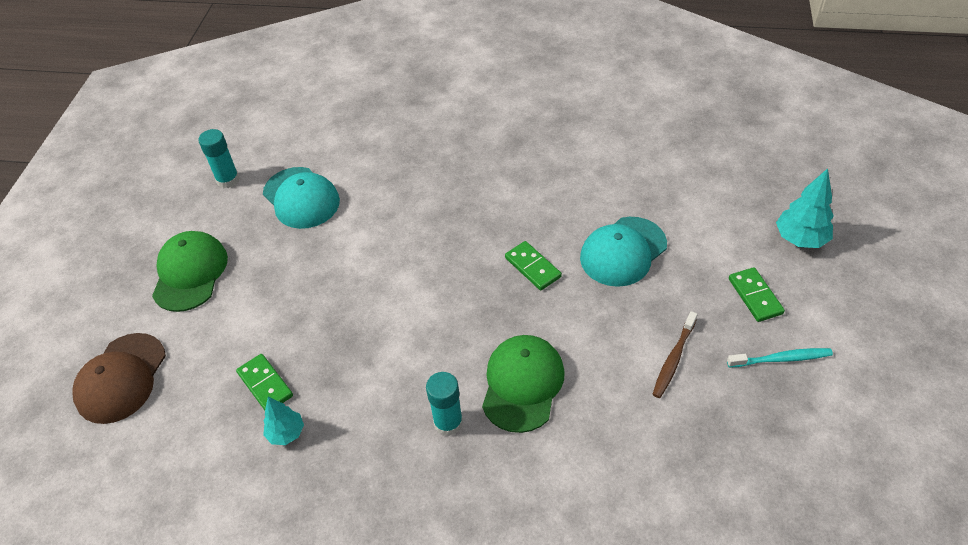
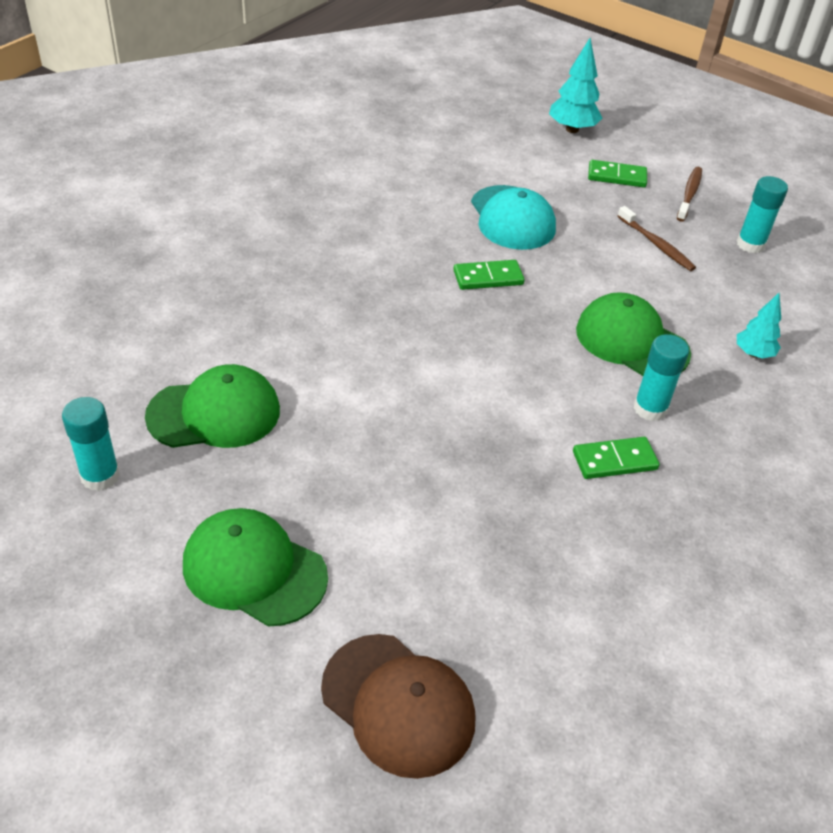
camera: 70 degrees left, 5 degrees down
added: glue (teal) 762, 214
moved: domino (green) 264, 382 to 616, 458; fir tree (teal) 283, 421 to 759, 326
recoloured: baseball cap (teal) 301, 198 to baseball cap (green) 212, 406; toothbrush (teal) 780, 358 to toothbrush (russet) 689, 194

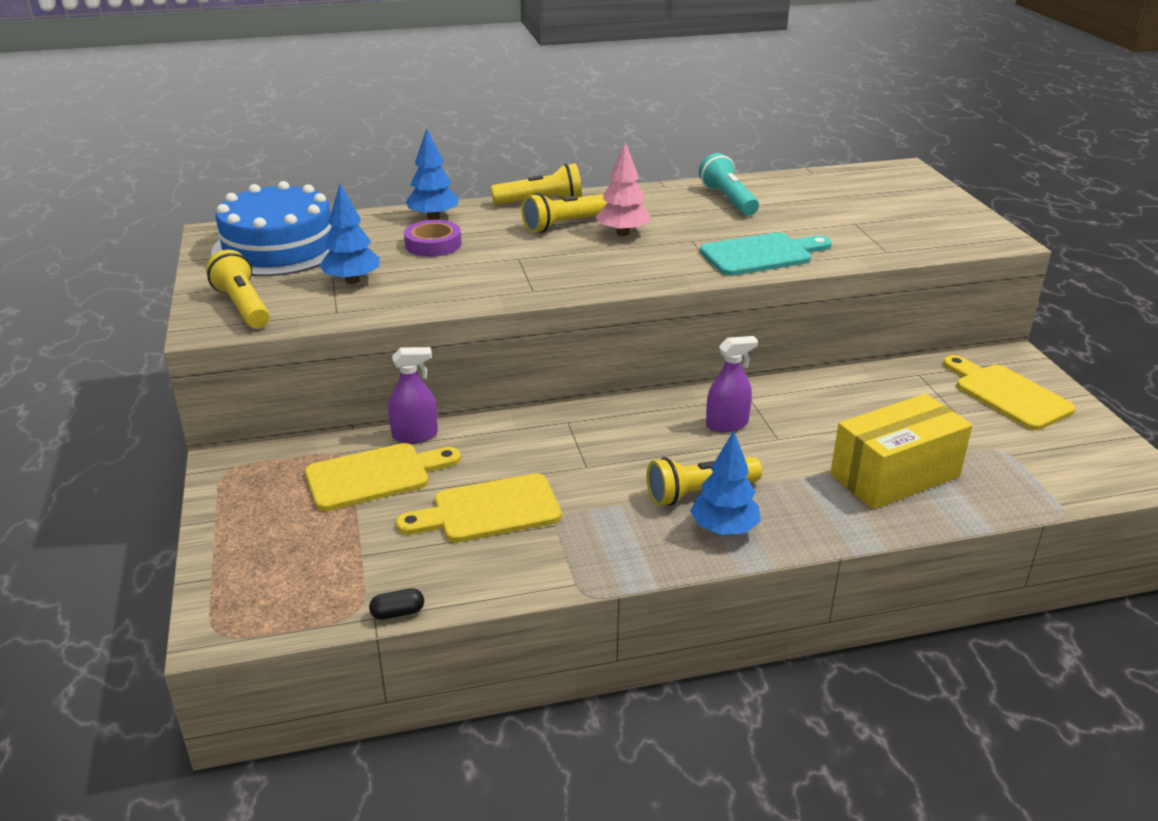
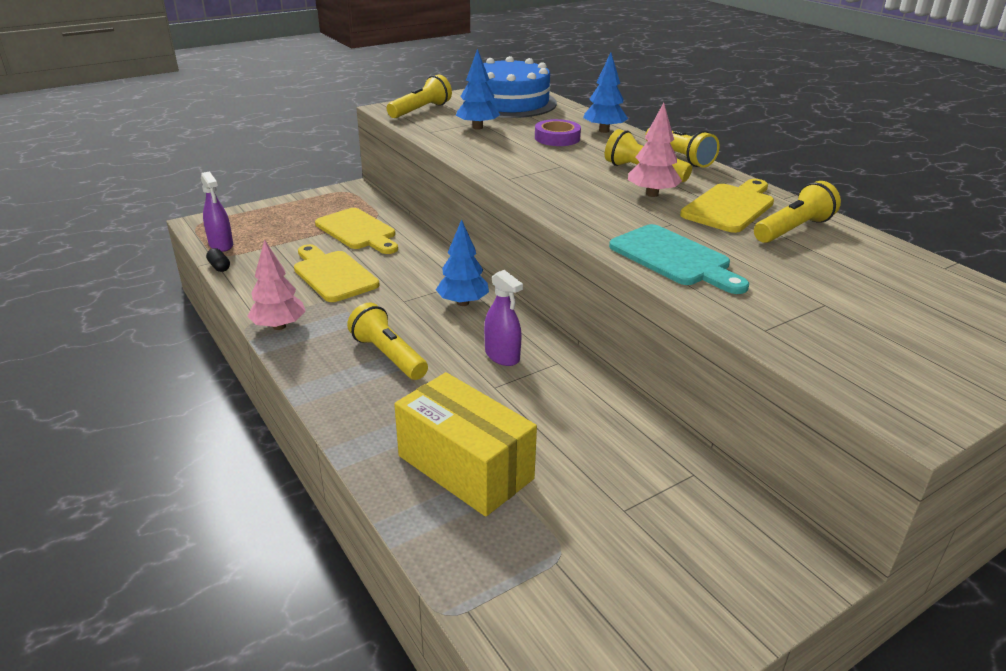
camera: 70 degrees right, 0 degrees up
added: fir tree (rose-pink) 276, 285
moved: spray cleaner (royal purple) 413, 395 to 217, 211; fir tree (blue) 725, 483 to 462, 262; bread board (yellow) 1009, 392 to 727, 206
recoloured: torch (teal) 729, 184 to torch (yellow) 797, 212

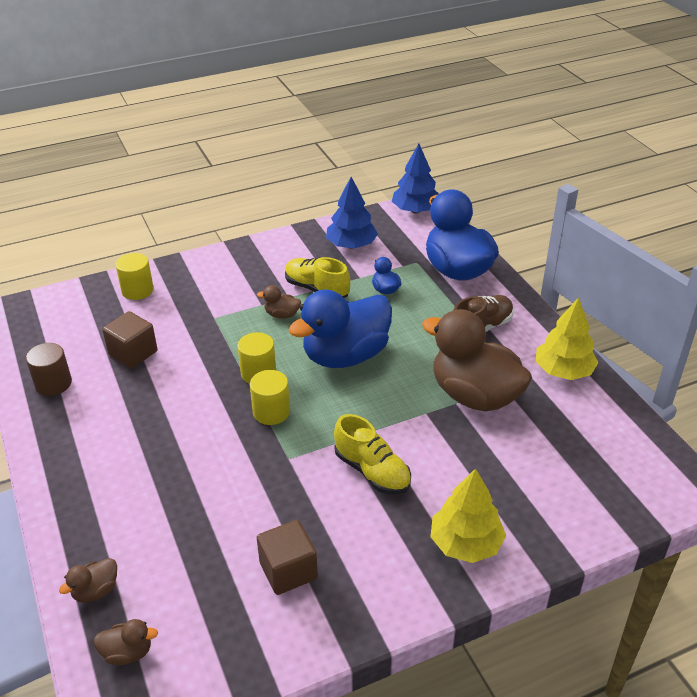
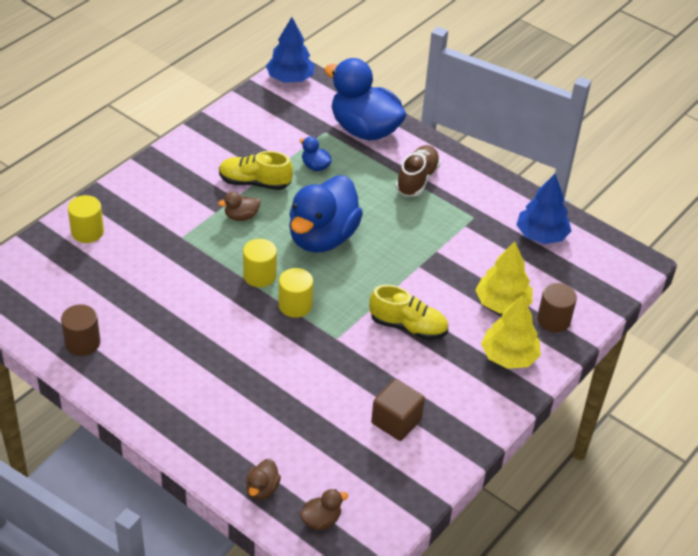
camera: 30 degrees left, 5 degrees up
removed: solid cube (russet) 129, 339; duck (russet) 477, 360
added: cylinder (russet) 557, 307
moved: fir tree (yellow) 567, 338 to 504, 278; fir tree (blue) 352, 212 to 543, 209

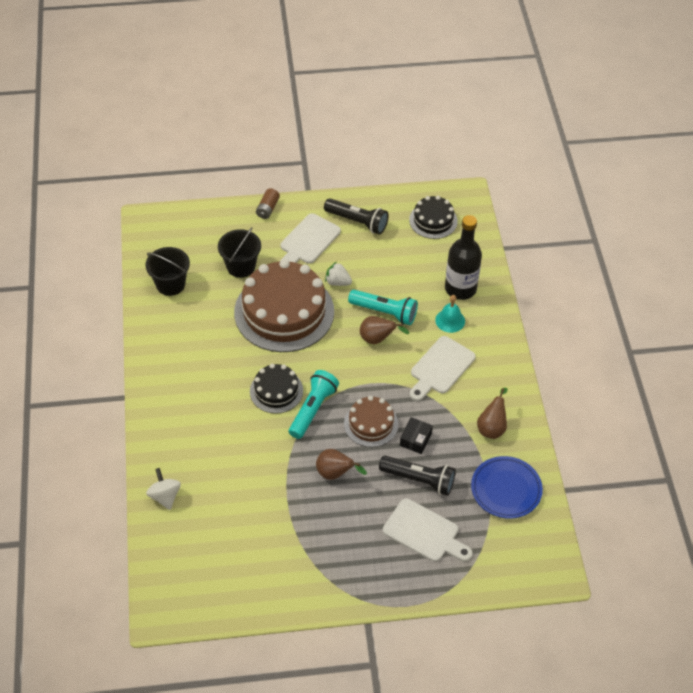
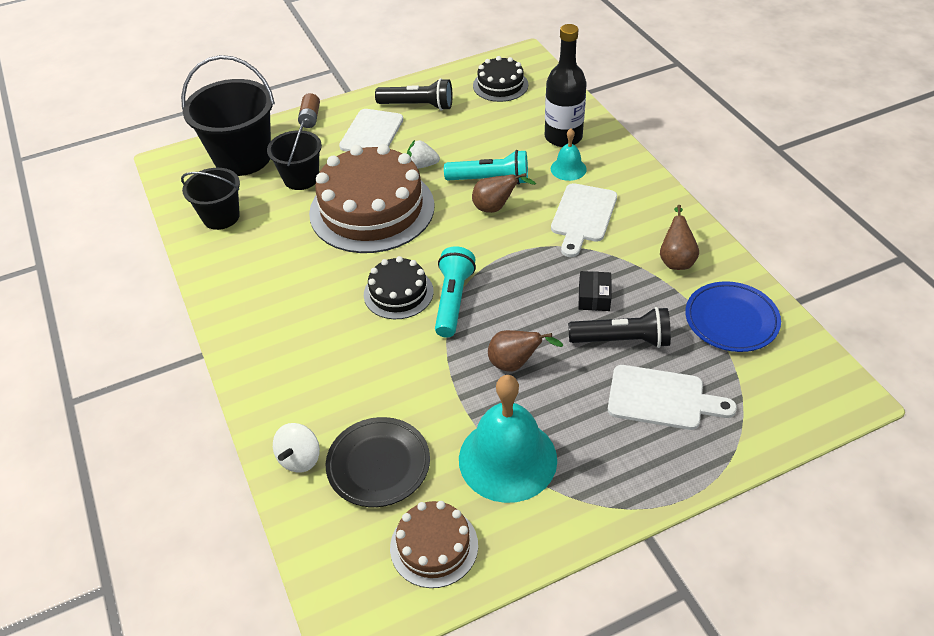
camera: 15 degrees left, 5 degrees down
added: sand bucket (black) 228, 115; plate (black) 378, 462; bell (teal) 508, 439
moved: cake (russet) 371, 421 to 434, 544
turned: spinning top (snow-white) 163, 489 = 296, 448 120 degrees counterclockwise

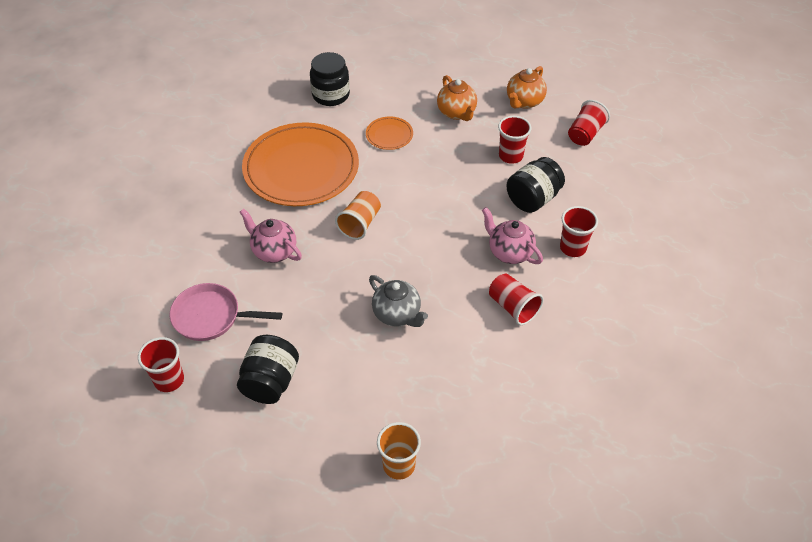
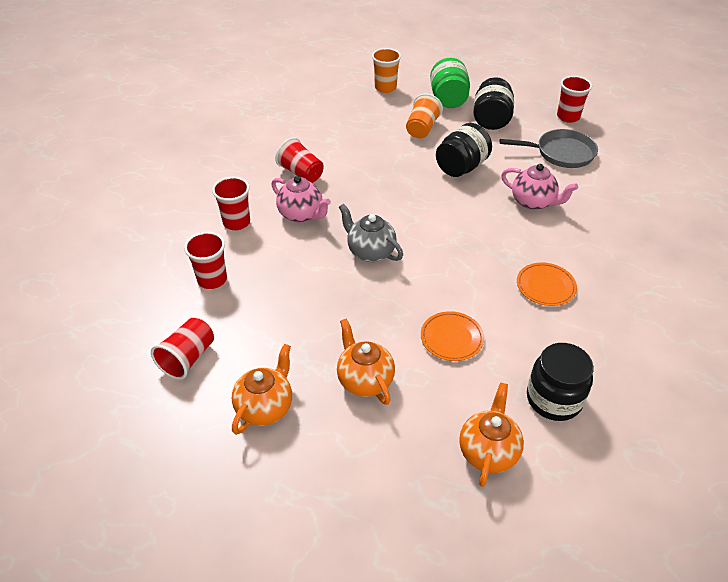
camera: 175 degrees right, 5 degrees down
added: jam jar (green) 450, 83; tea pot (orange-coloured) 491, 434
moved: tumbler (scarlet) 514, 140 to 205, 260; tea pot (grey) 398, 301 to 371, 232; tumbler (orange-coloured) 358, 215 to 424, 116; jam jar (black) 535, 185 to 464, 150
recoloured: frying pan (rose-pink) 226, 312 to frying pan (grey) 549, 148
resized: plate (orange-coloured) 300, 164 = 547, 284 x0.43

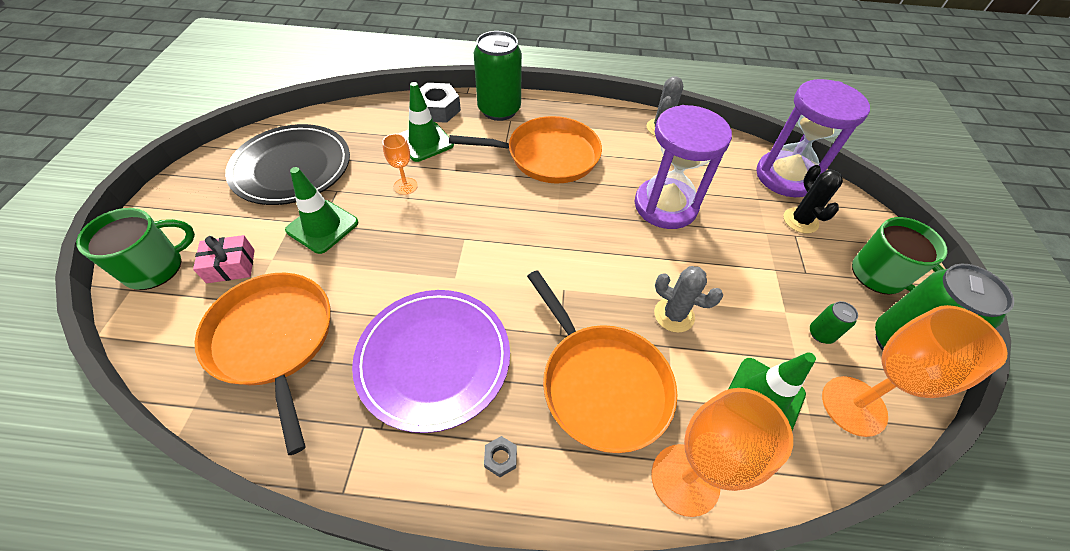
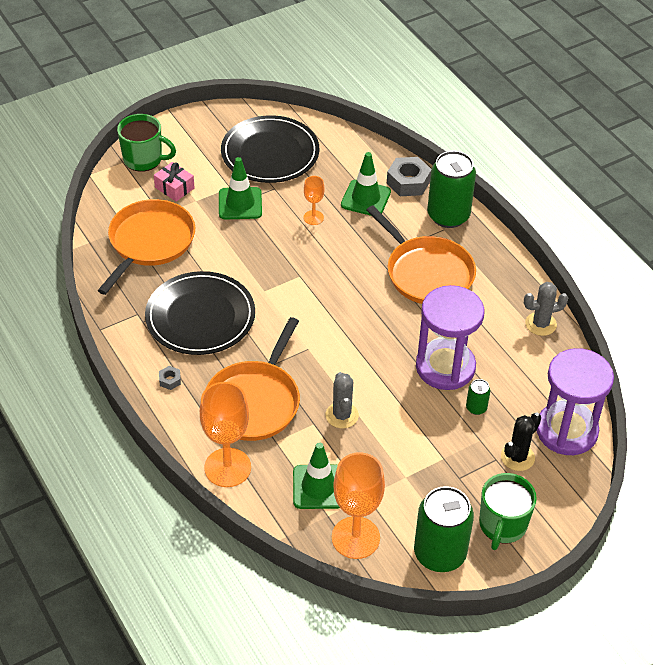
camera: 55 degrees right, 5 degrees down
moved: can (green) 834, 322 to 478, 397
recoloured: plate (royal purple) 431, 361 to plate (black) 200, 313

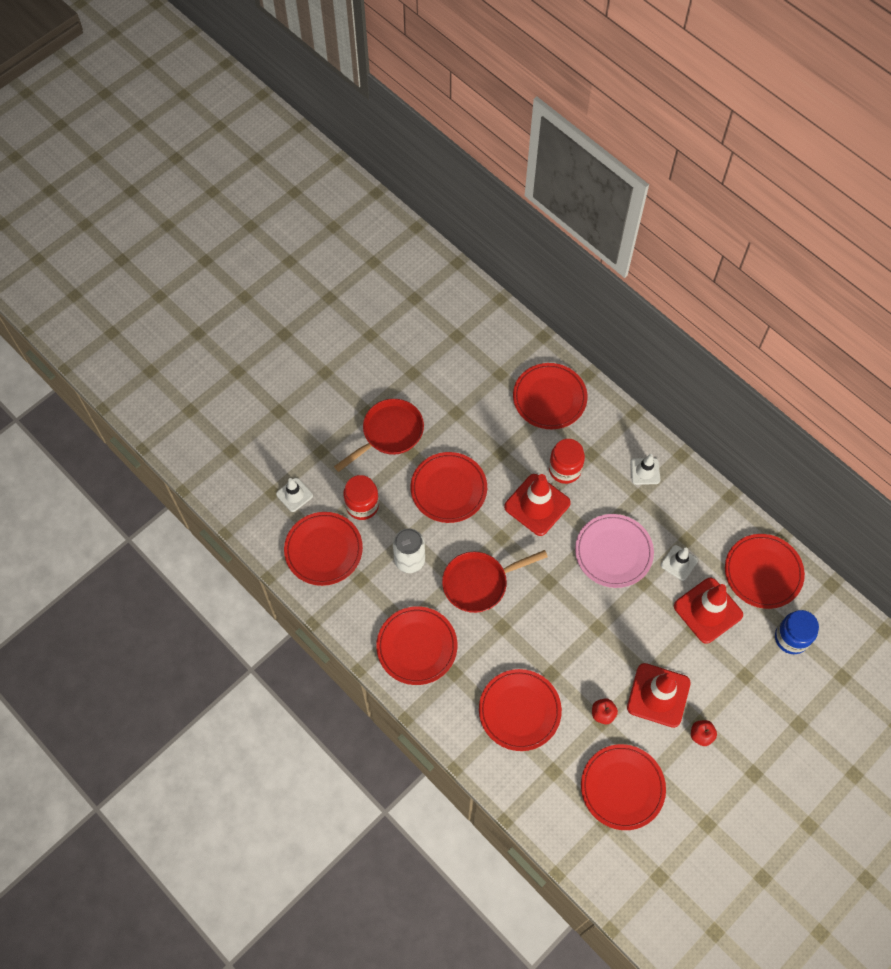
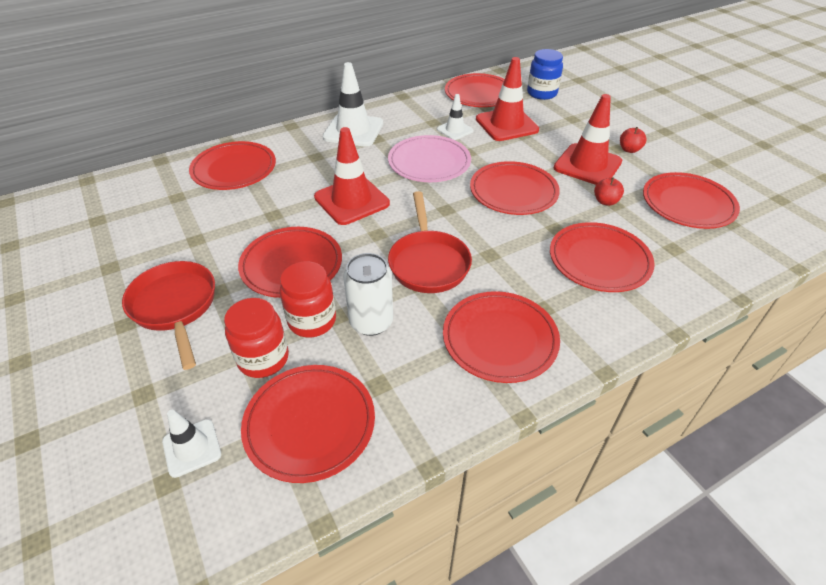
camera: 75 degrees left, 20 degrees down
added: plate (scarlet) 515, 188
moved: jam jar (scarlet) 567, 461 to 308, 299
resized: road cone (snow-white) 645, 469 = 353, 104 x1.80

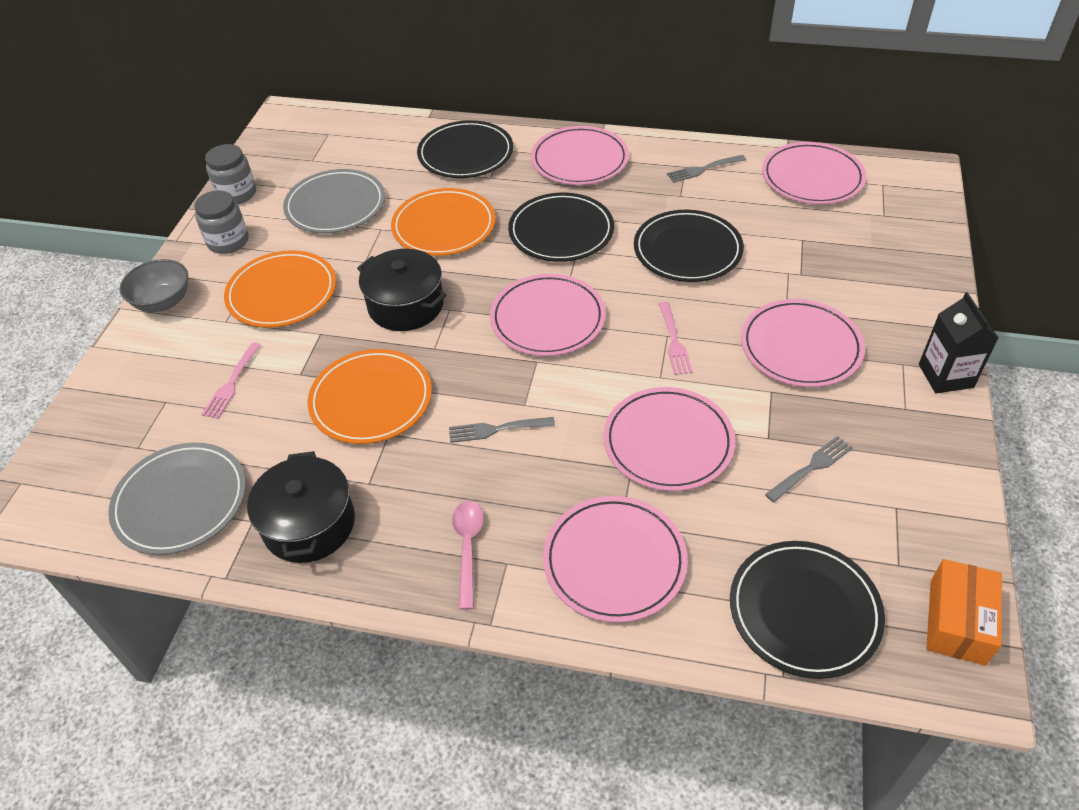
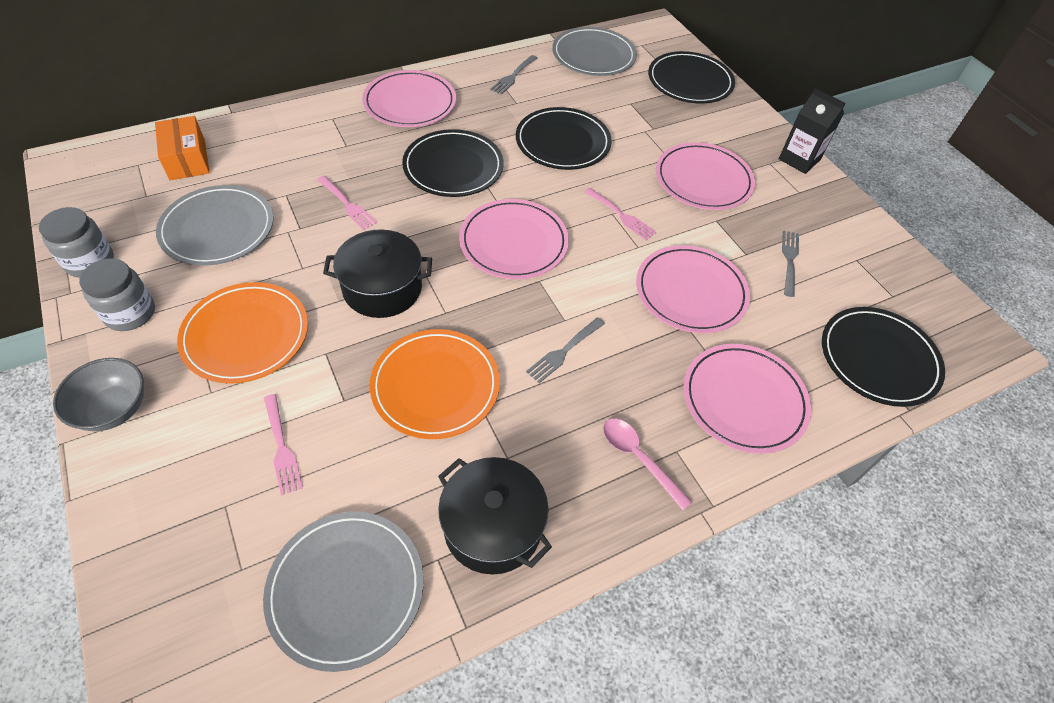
camera: 45 degrees left, 5 degrees up
moved: parcel (orange-coloured) 964, 612 to 182, 148; plate (black) 465, 149 to 691, 77
replaced: plate (orange-coloured) 443, 222 to table fork (rose-pink) 347, 203
recoloured: plate (rose-pink) 814, 173 to plate (grey) 594, 51

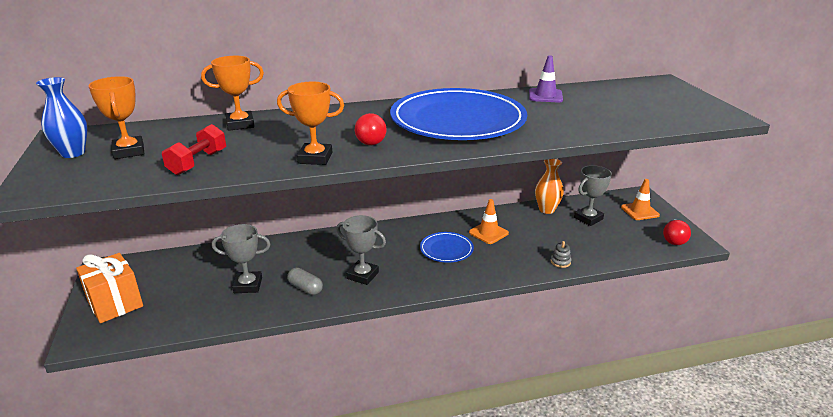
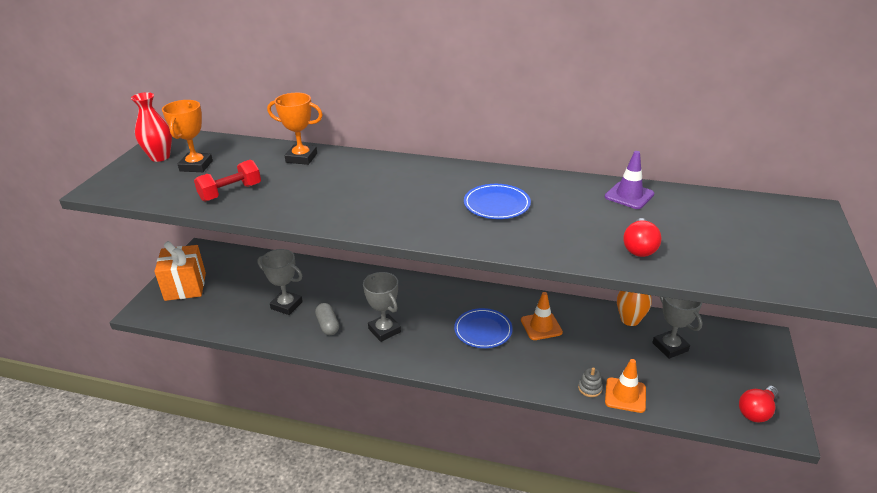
camera: 30 degrees right, 5 degrees up
removed: award cup (orange-coloured) 310, 123
moved: road cone (orange-coloured) 640, 199 to 625, 386; lightbulb (scarlet) 371, 129 to 642, 237
recoloured: flower vase (blue) 61, 117 to flower vase (scarlet) 151, 127
turned: award cup (grey) 593, 195 = 677, 328 75 degrees clockwise
resized: plate (blue) 458, 114 = 497, 201 x0.44

